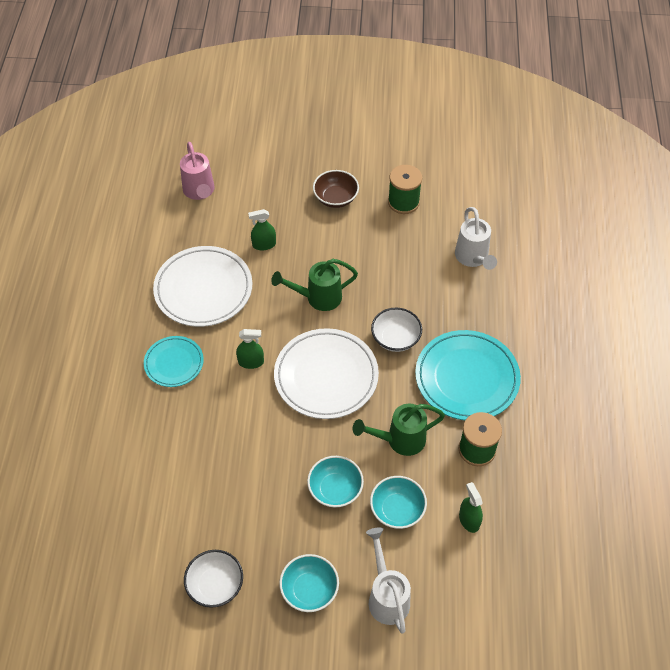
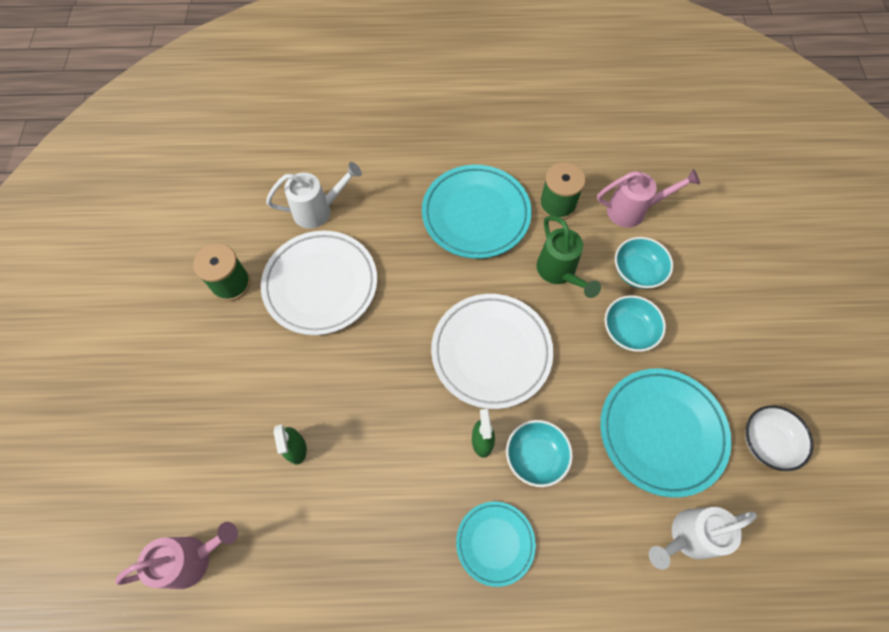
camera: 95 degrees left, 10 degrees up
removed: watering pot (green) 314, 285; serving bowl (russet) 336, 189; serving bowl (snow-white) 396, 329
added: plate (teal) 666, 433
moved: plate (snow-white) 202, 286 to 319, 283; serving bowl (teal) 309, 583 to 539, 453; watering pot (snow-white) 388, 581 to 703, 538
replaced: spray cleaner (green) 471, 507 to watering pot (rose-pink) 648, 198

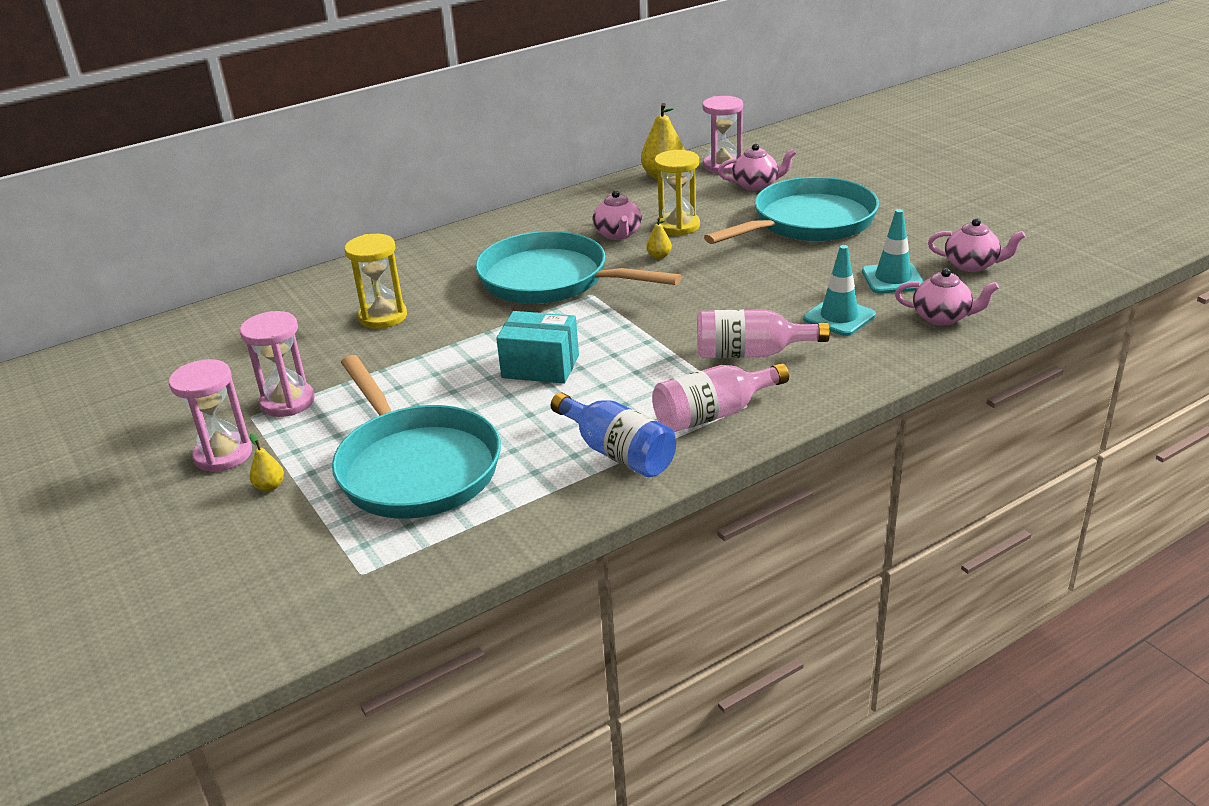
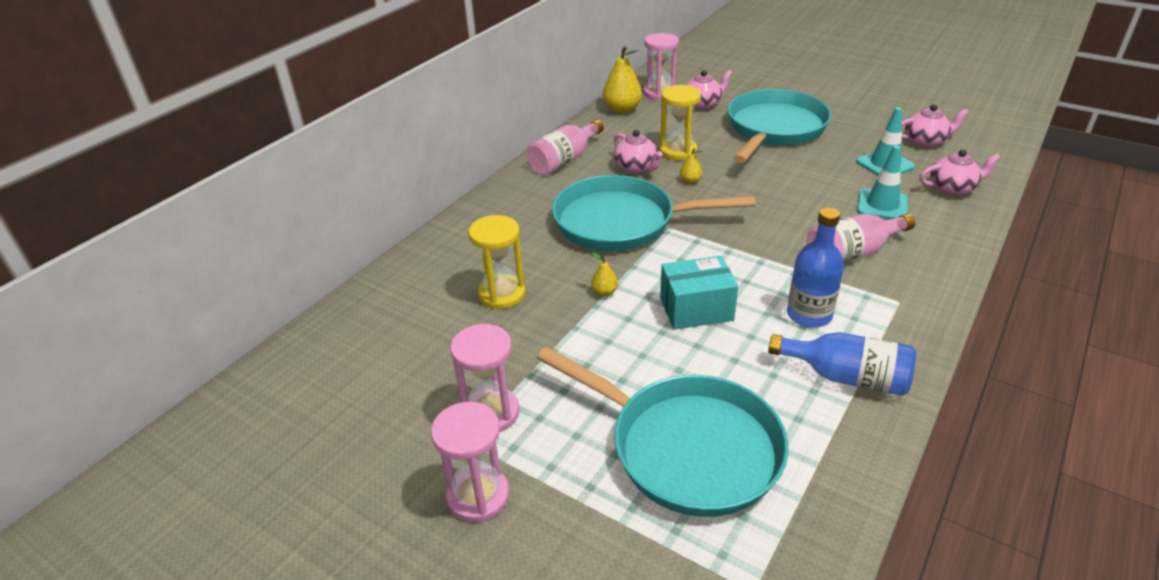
camera: 25 degrees left, 5 degrees up
added: bottle (blue) 815, 267
moved: bottle (rose-pink) 720, 397 to 565, 147; toy pear (yellow) 266, 462 to 604, 274

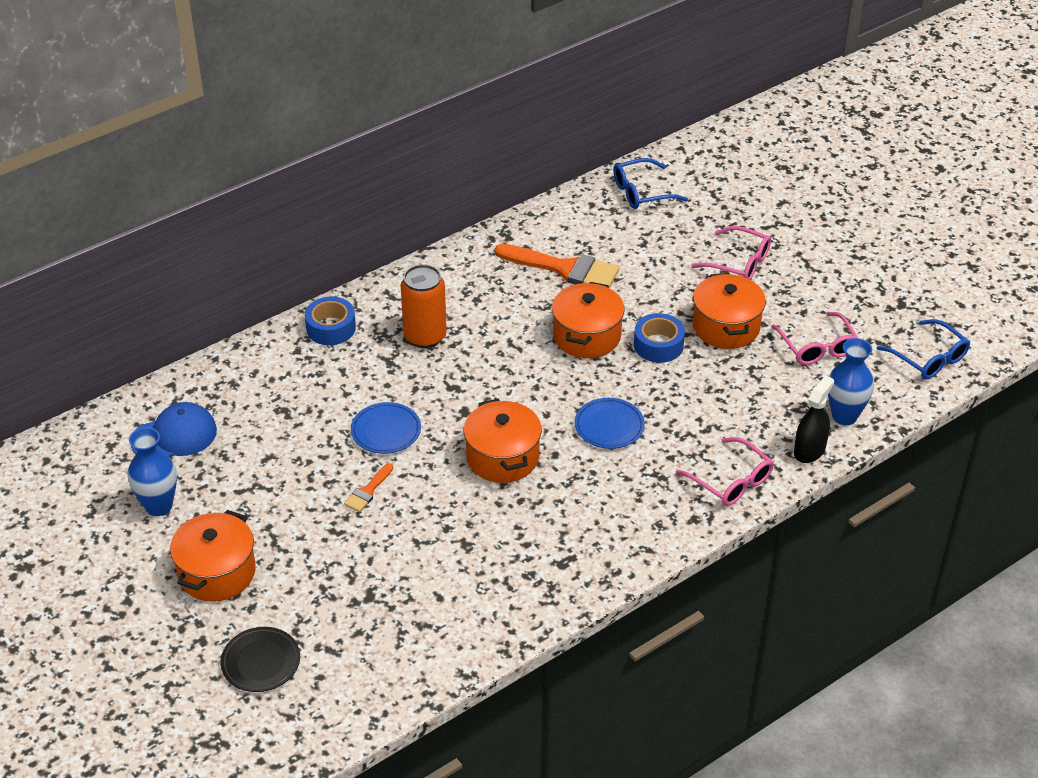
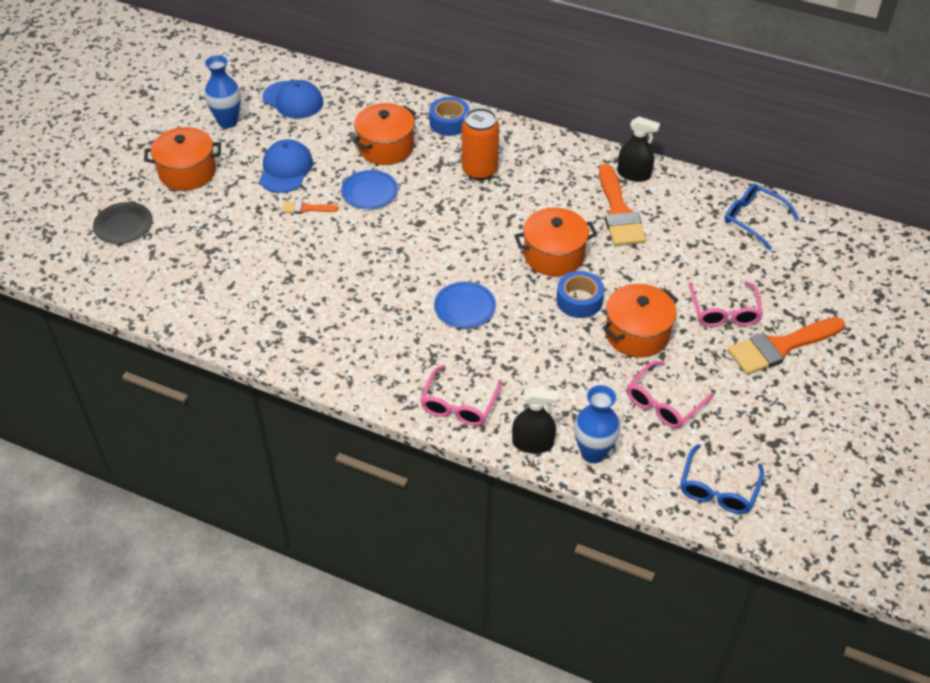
camera: 60 degrees right, 5 degrees up
added: baseball cap (blue) 286, 166; spray cleaner (black) 638, 149; paintbrush (orange-coloured) 786, 346
moved: cooking pot (orange-coloured) 503, 441 to 384, 134

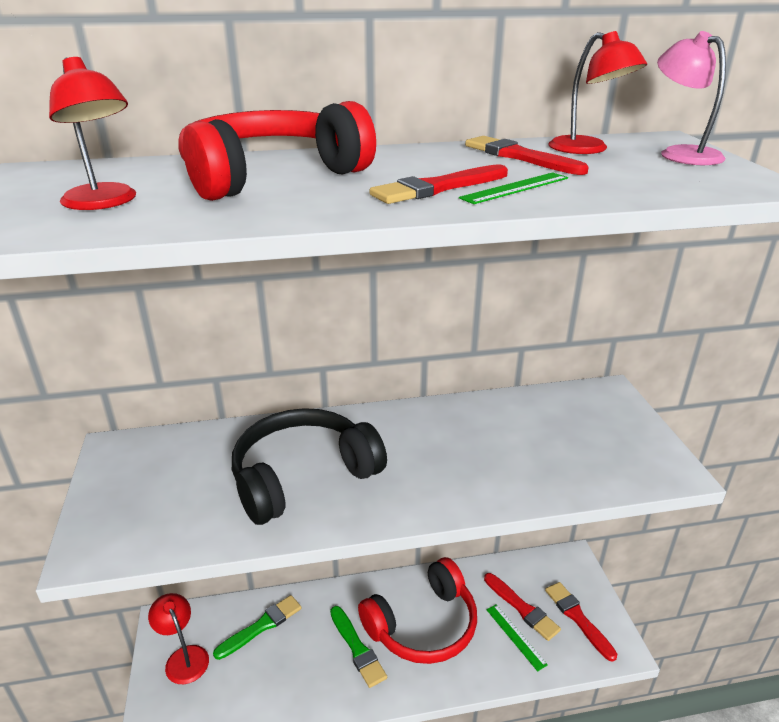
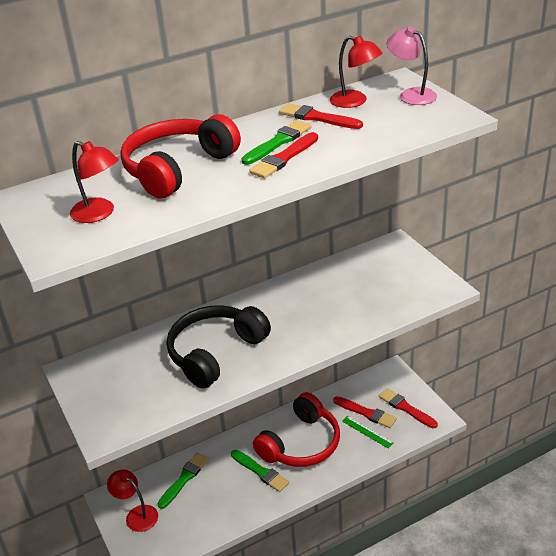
camera: 15 degrees left, 5 degrees up
removed: straightedge (green) 513, 188
added: paintbrush (green) 276, 142

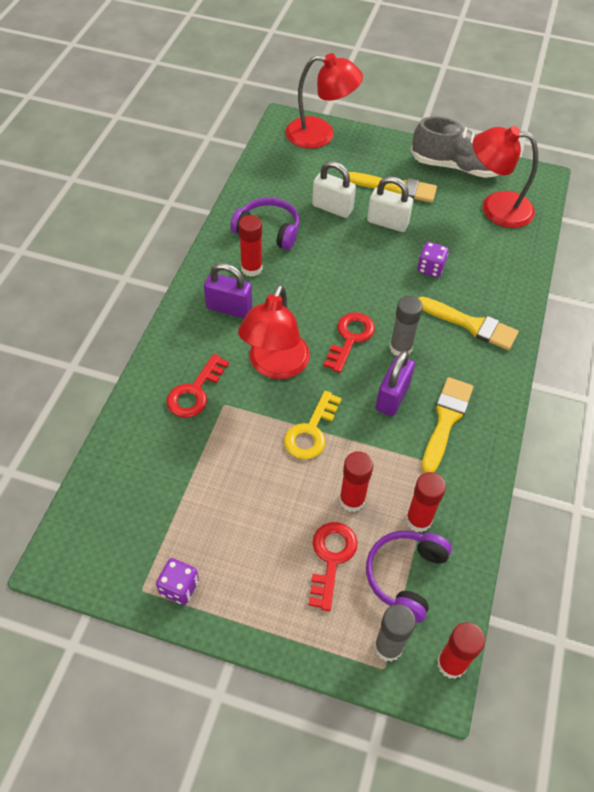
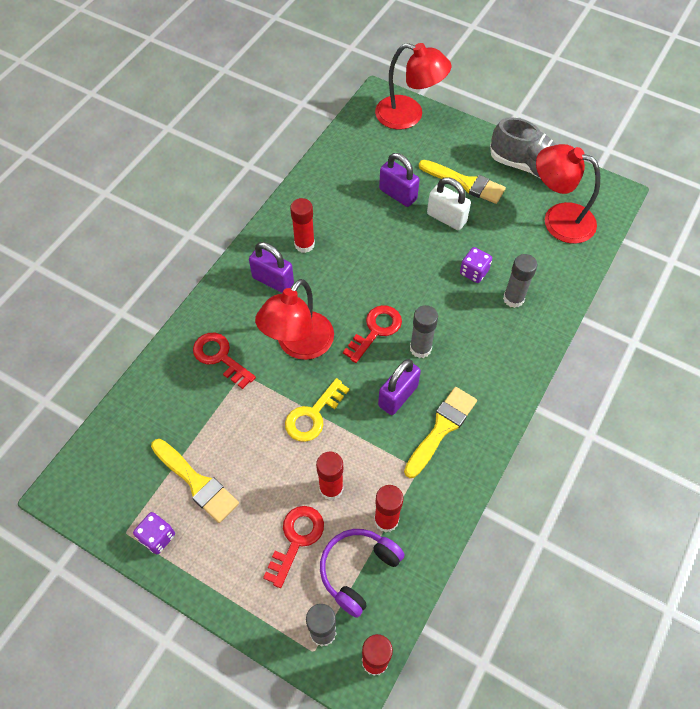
camera: 15 degrees right, 5 degrees up
removed: over-ear headphones (royal purple) 264, 223
added: glue (grey) 520, 281
moved: paintbrush (yellow) 468, 323 to 195, 481
recoloured: small lock (snow-white) 334, 189 to small lock (royal purple) 399, 180
turned: key (scarlet) 197, 386 = 224, 361 90 degrees clockwise

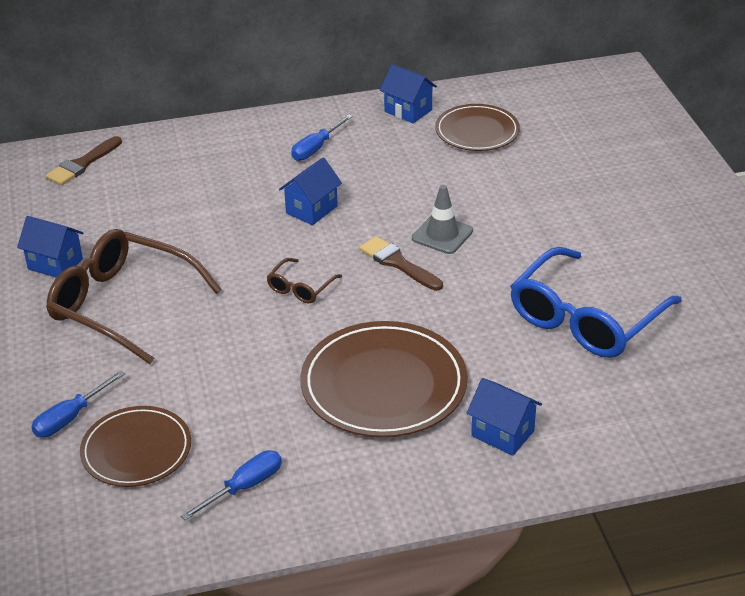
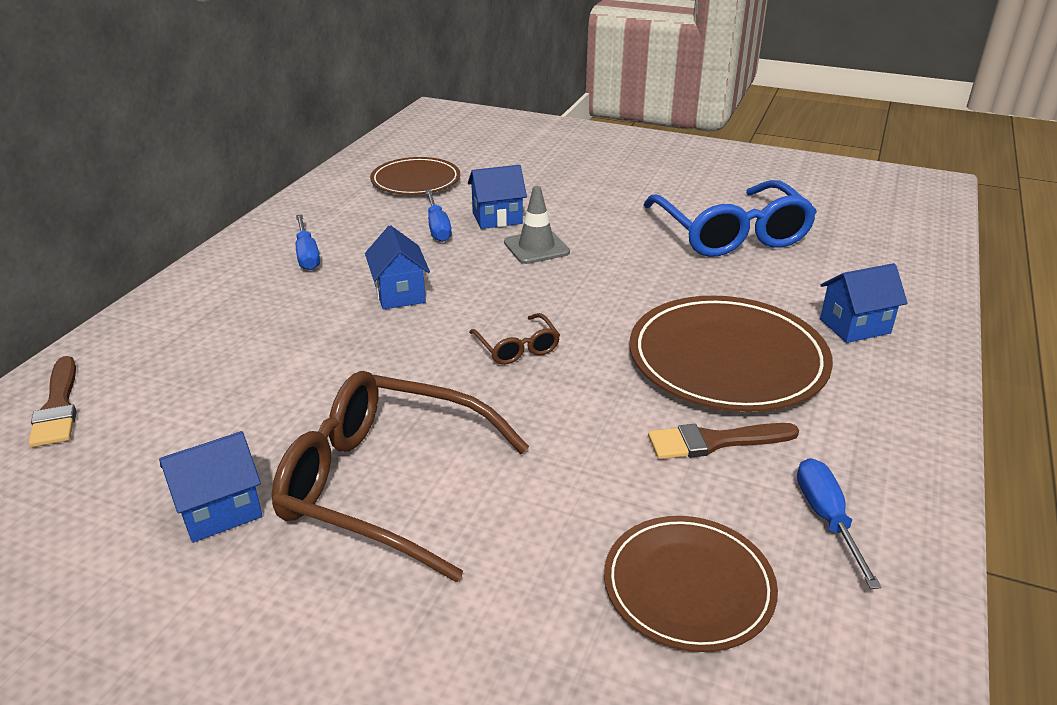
camera: 55 degrees left, 5 degrees down
moved: flat screwdriver (blue) 78, 404 to 438, 216; house (blue) 408, 93 to 497, 197; paintbrush (russet) 401, 263 to 723, 441
turned: eyeglasses (russet) 134, 296 = 400, 476 45 degrees clockwise

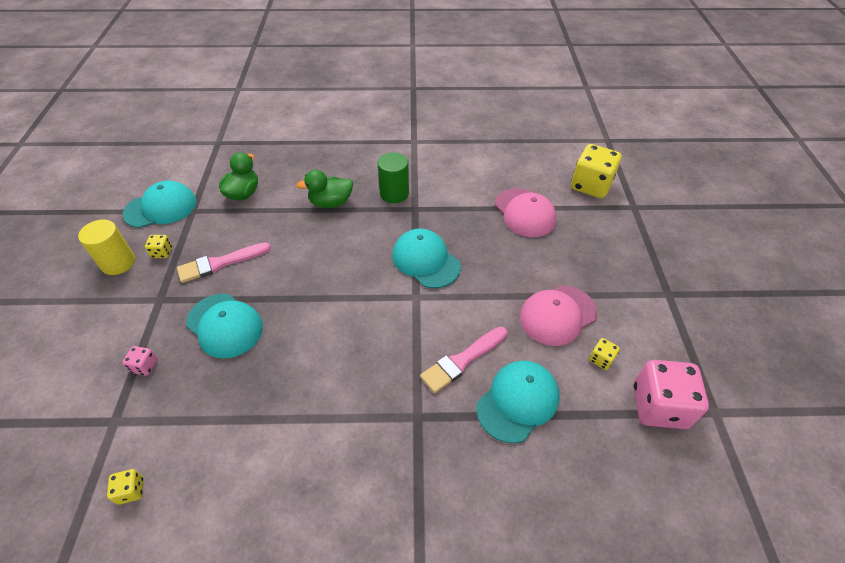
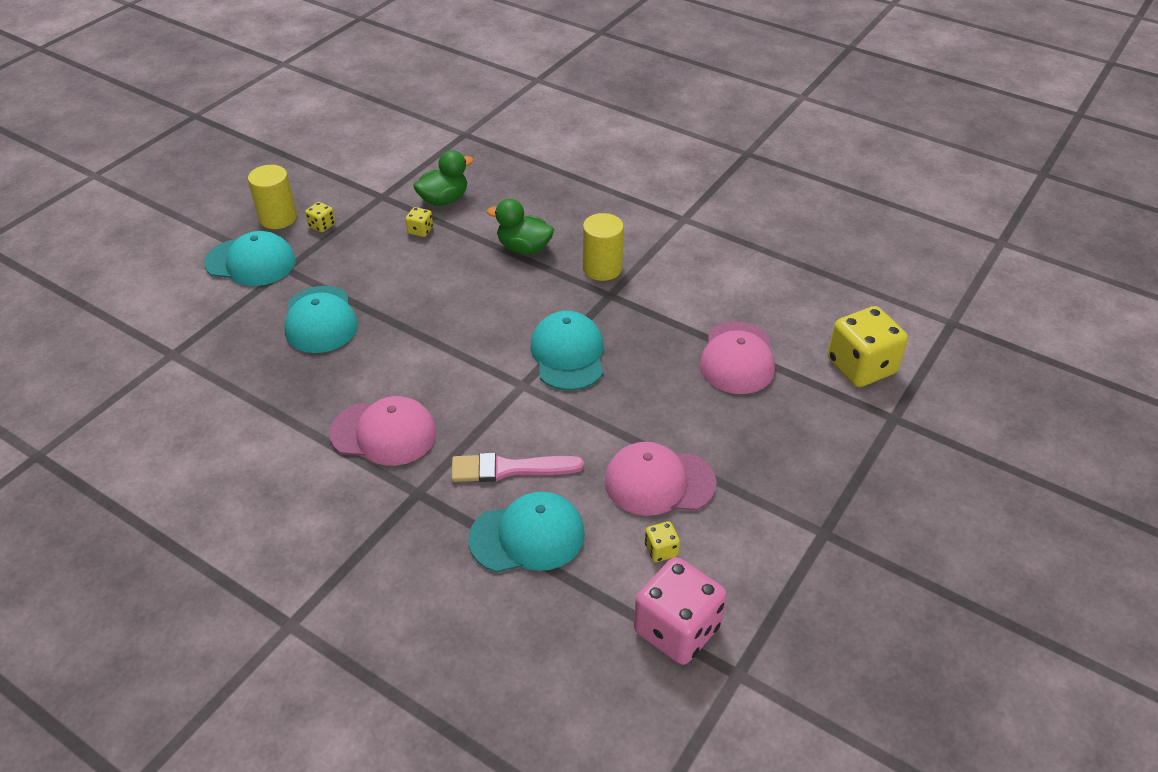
camera: 35 degrees right, 5 degrees down
removed: game die (rose-pink) 139, 361; paintbrush (rose-pink) 224, 262
added: baseball cap (rose-pink) 383, 431
moved: baseball cap (teal) 159, 204 to 250, 258; game die (yellow) 125, 487 to 419, 222
recoloured: cylinder (green) 393, 177 to cylinder (yellow) 603, 247

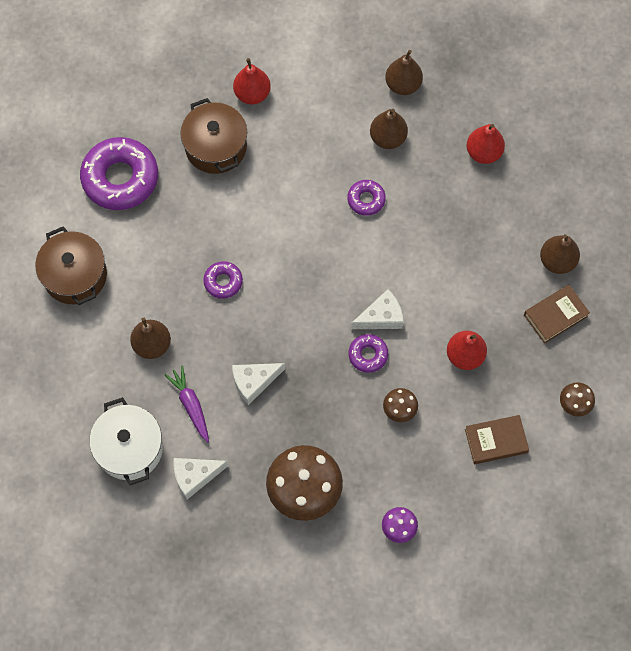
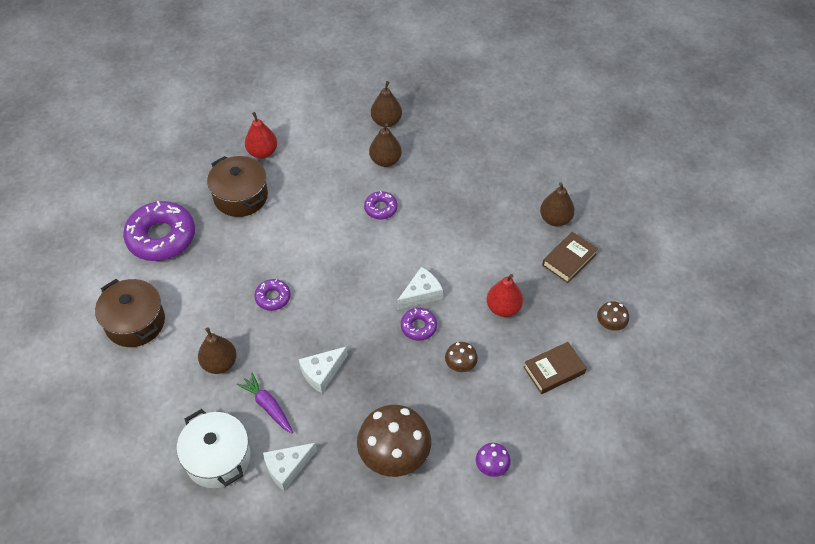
camera: 15 degrees left, 15 degrees down
removed: toy pear (scarlet) 485, 144

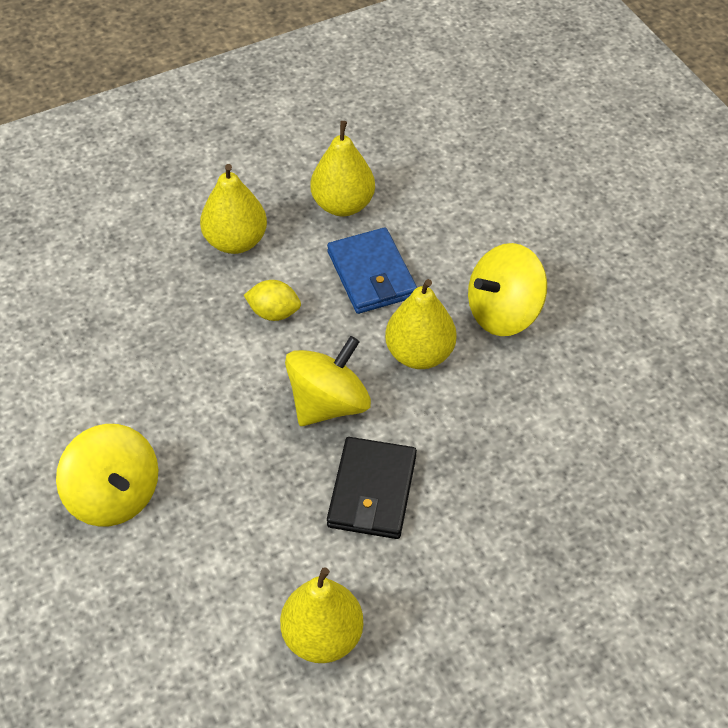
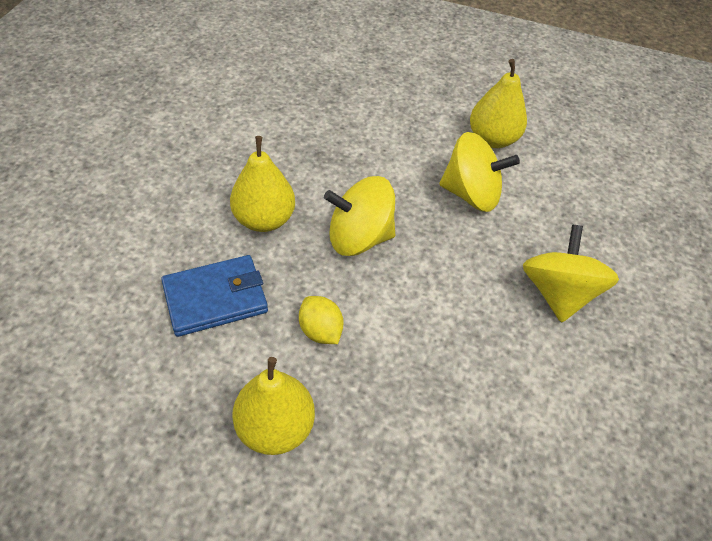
camera: 140 degrees left, 0 degrees up
removed: toy pear (yellow) 342, 168; billfold (black) 372, 488
moved: spinning top (yellow) 507, 289 to 479, 172
turned: billfold (blue) 372, 270 = 214, 296 45 degrees clockwise

